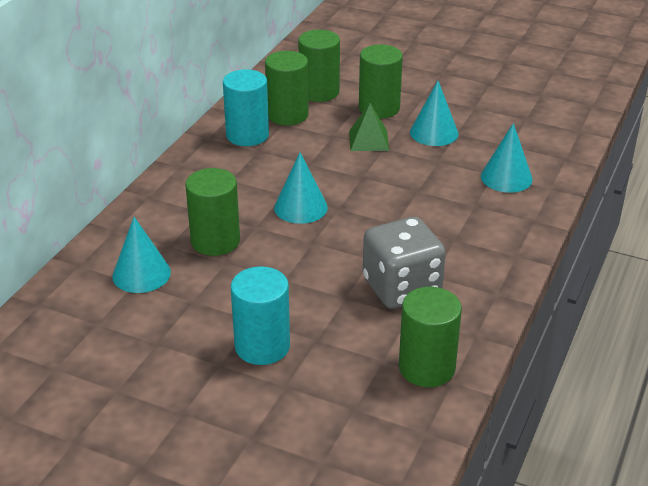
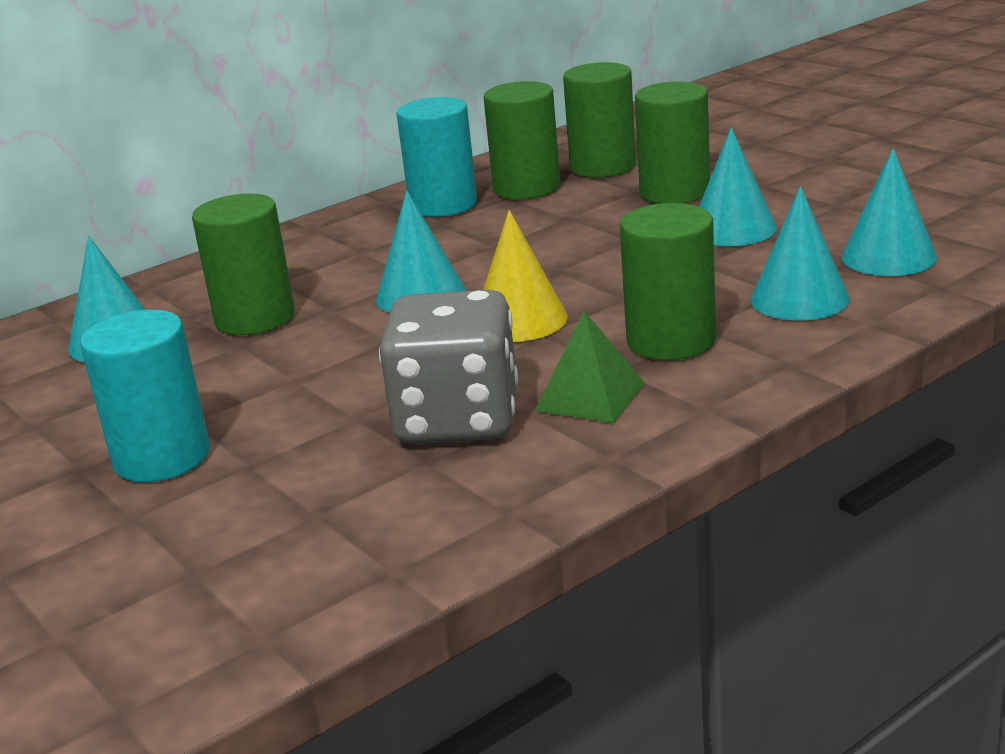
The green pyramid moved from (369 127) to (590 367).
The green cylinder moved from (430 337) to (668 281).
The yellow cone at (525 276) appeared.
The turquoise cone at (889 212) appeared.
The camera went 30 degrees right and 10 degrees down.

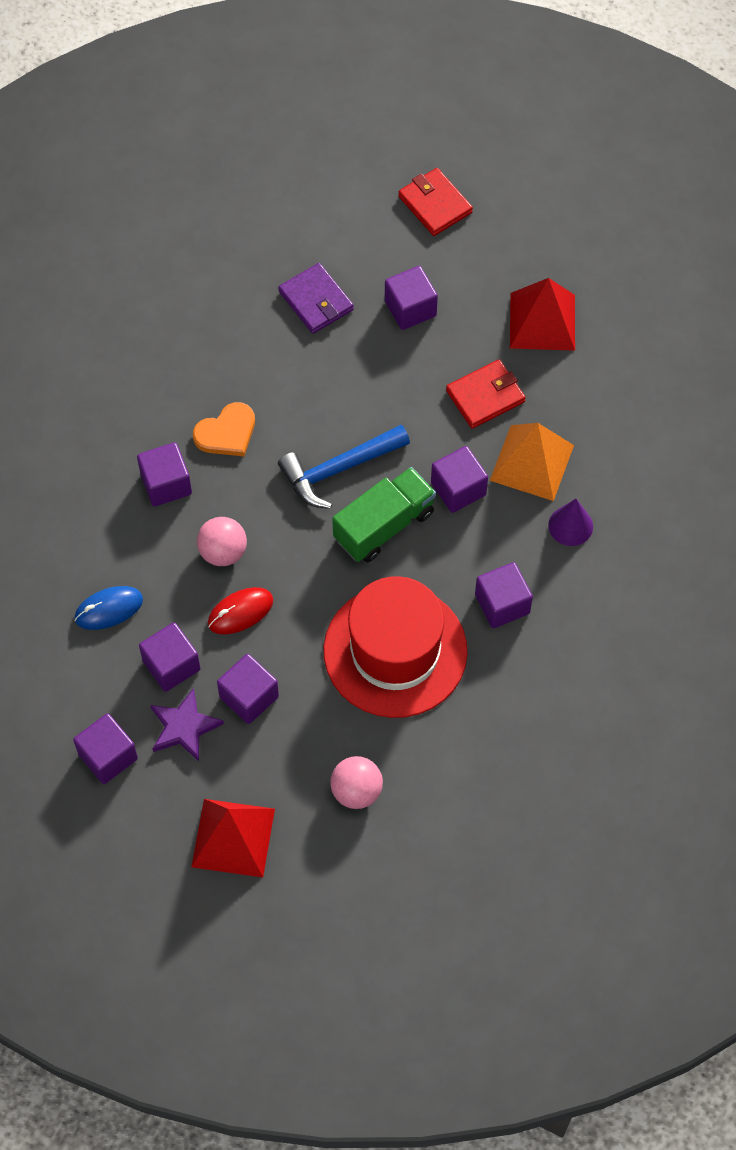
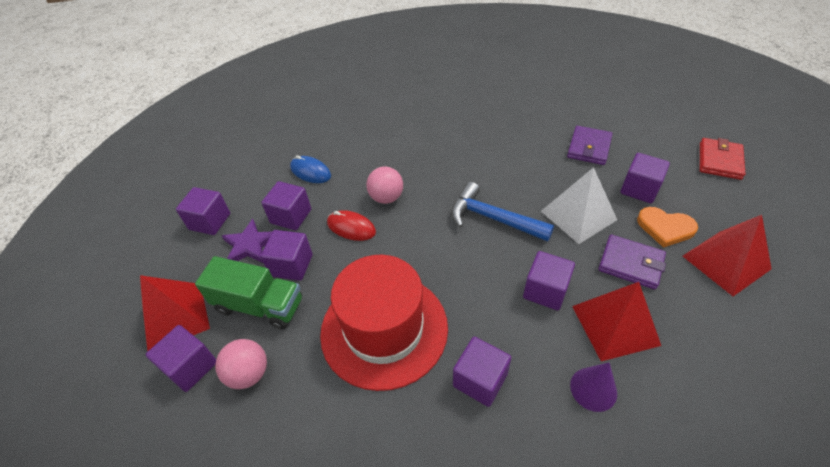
The purple cube moved from (164 474) to (181 358).
The orange heart moved from (224 429) to (667 227).
The green truck moved from (384 514) to (248 293).
The red wallet at (486 394) became the purple wallet at (632 262).
The orange pyramid at (532 462) became the red pyramid at (616 321).
The white pyramid at (579 205) appeared.
The camera went 60 degrees right and 15 degrees down.

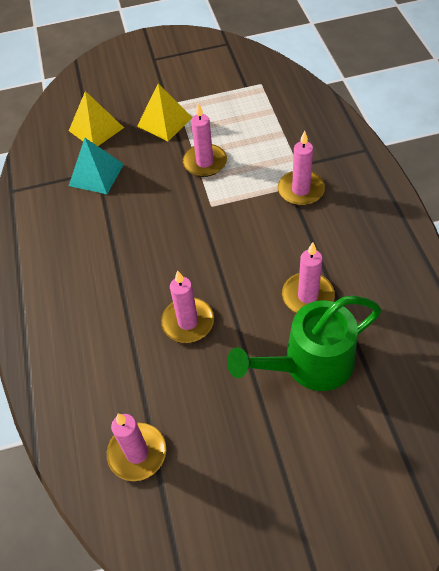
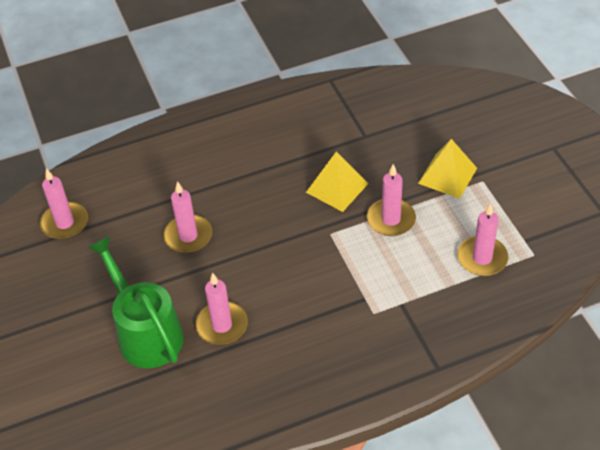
The yellow pyramid moved from (96 118) to (337 181).
The turquoise pyramid at (96 166) disappeared.
The pink candle moved from (301 168) to (482 239).
The camera went 80 degrees right and 5 degrees down.

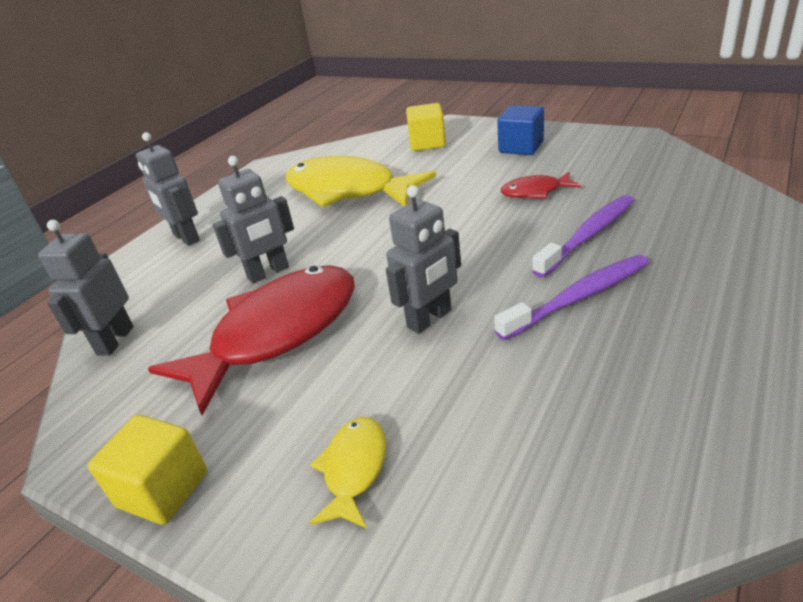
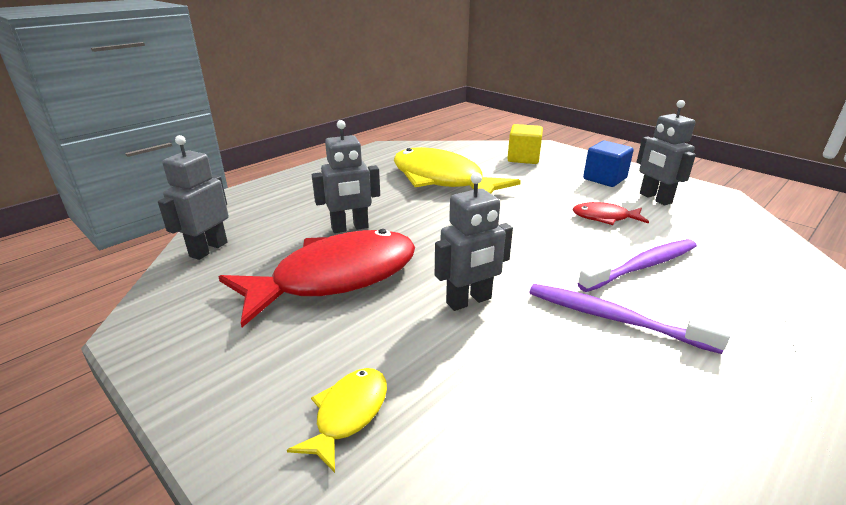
The yellow cube at (147 470) disappeared.
The grey robot moved from (168 189) to (666 152).
The purple toothbrush at (571 298) turned 135 degrees counterclockwise.
The camera went 10 degrees right and 5 degrees down.

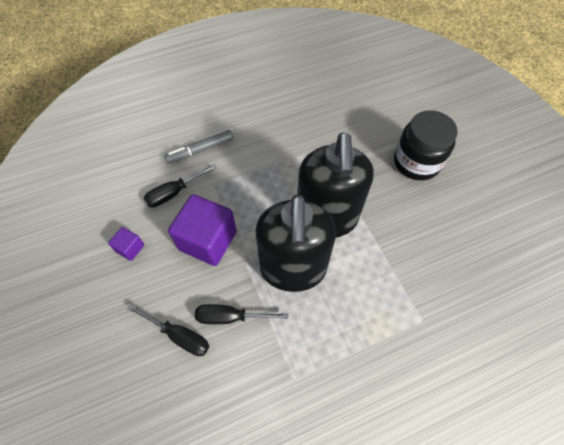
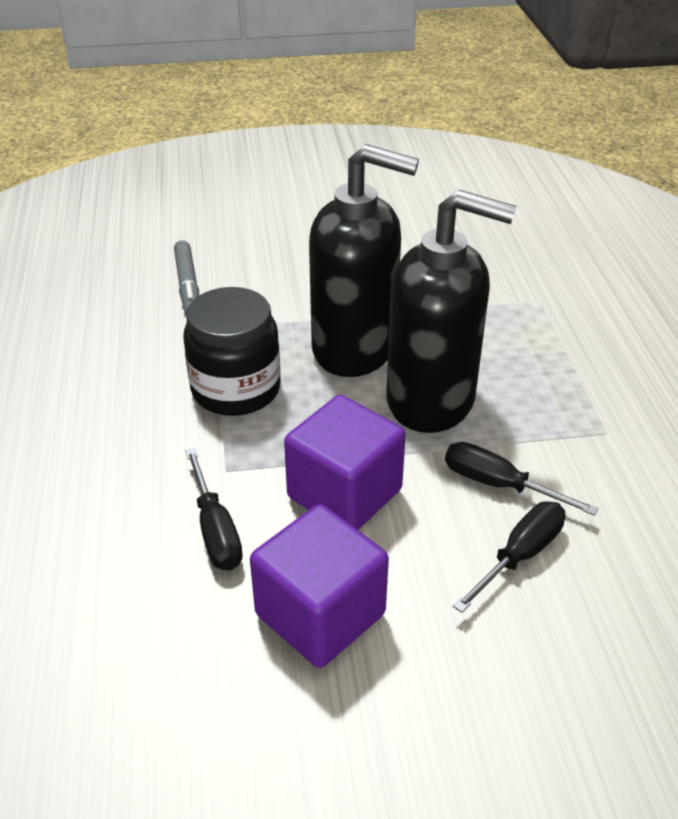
The purple cube at (126 244) changed to 2.11 times the size.
The grey marker moved from (198 147) to (186 277).
The black screwdriver at (241 314) turned 105 degrees clockwise.
The black jar moved from (426 145) to (232 351).
The camera went 75 degrees left and 20 degrees down.

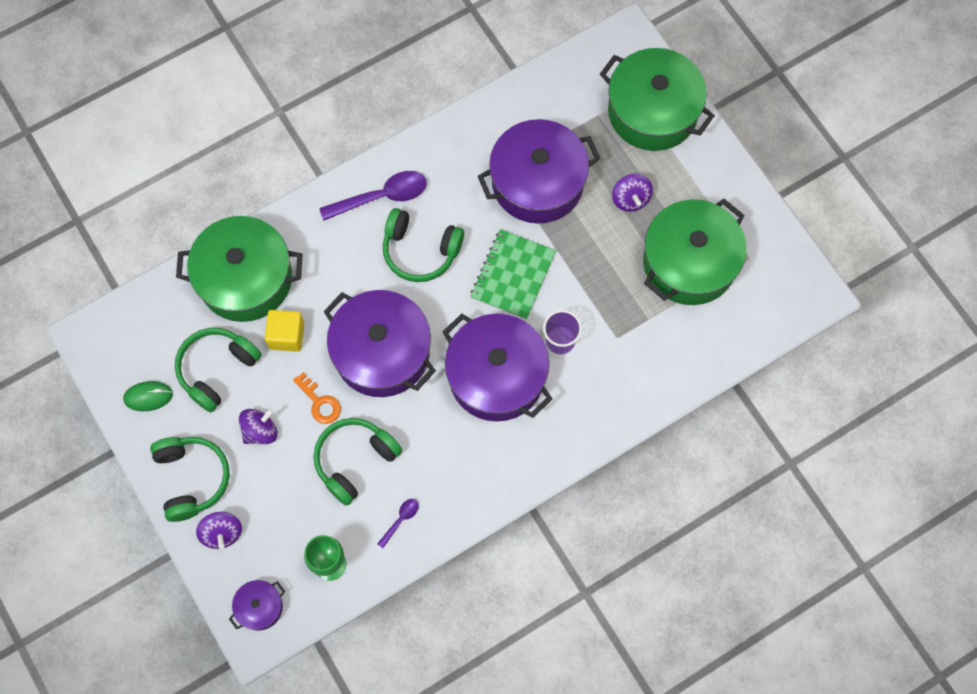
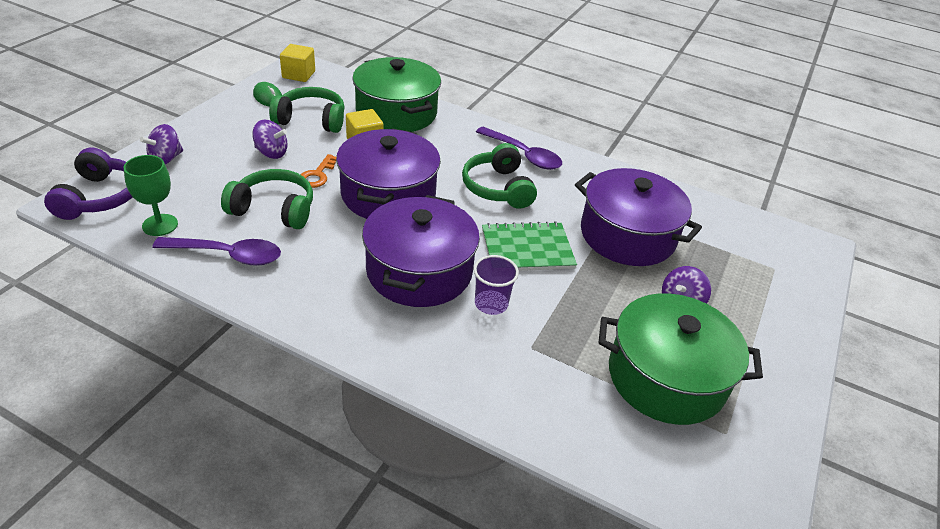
The green headphones at (190 479) disappeared.
The purple pot at (257 605) was replaced by the purple headphones at (88 184).
The purple spoon at (398 523) changed to 2.04 times the size.
The green pot at (657 99) disappeared.
The yellow cube at (297 63) appeared.
The camera went 55 degrees right and 30 degrees down.

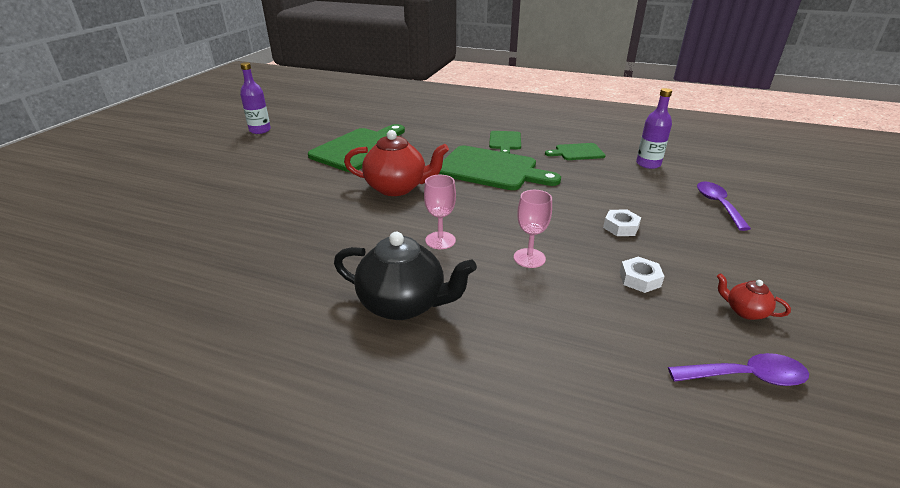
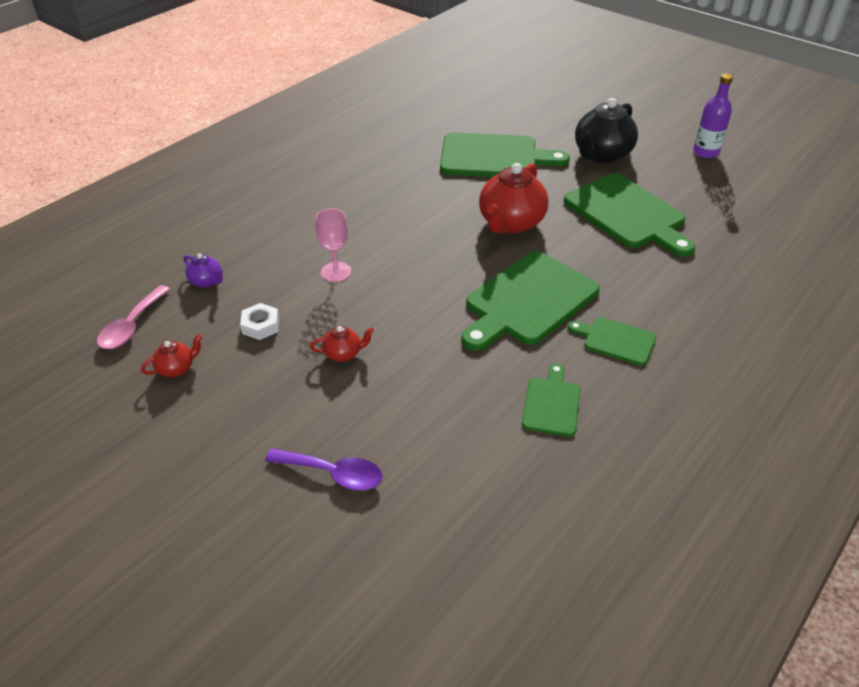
The black teapot moved from (405 276) to (606 131).
The pink goblet at (440 212) disappeared.
The white nut at (622 223) was replaced by the red teapot at (342 344).
The purple bottle at (654 128) disappeared.
The purple spoon at (738 369) became the pink spoon at (133 317).
The purple teapot at (203 270) appeared.
The green cutting board at (505 154) appeared.
The camera went 110 degrees right and 10 degrees up.

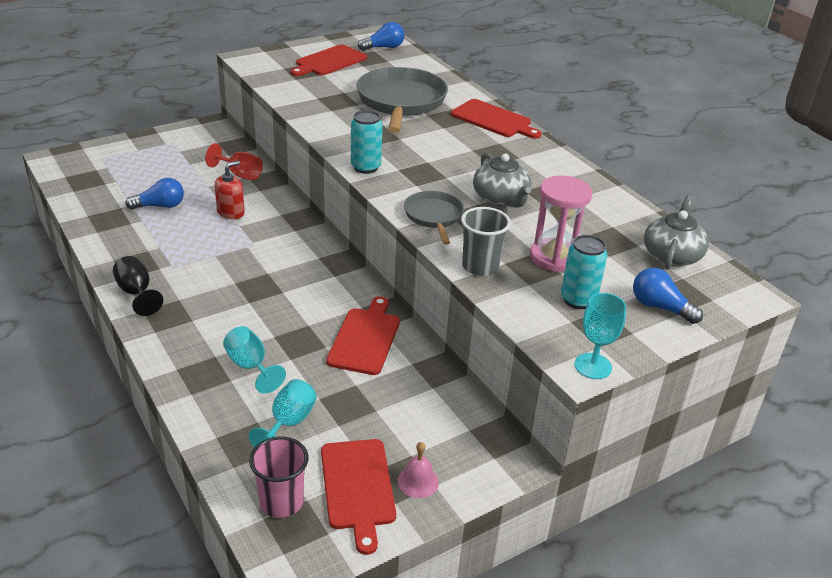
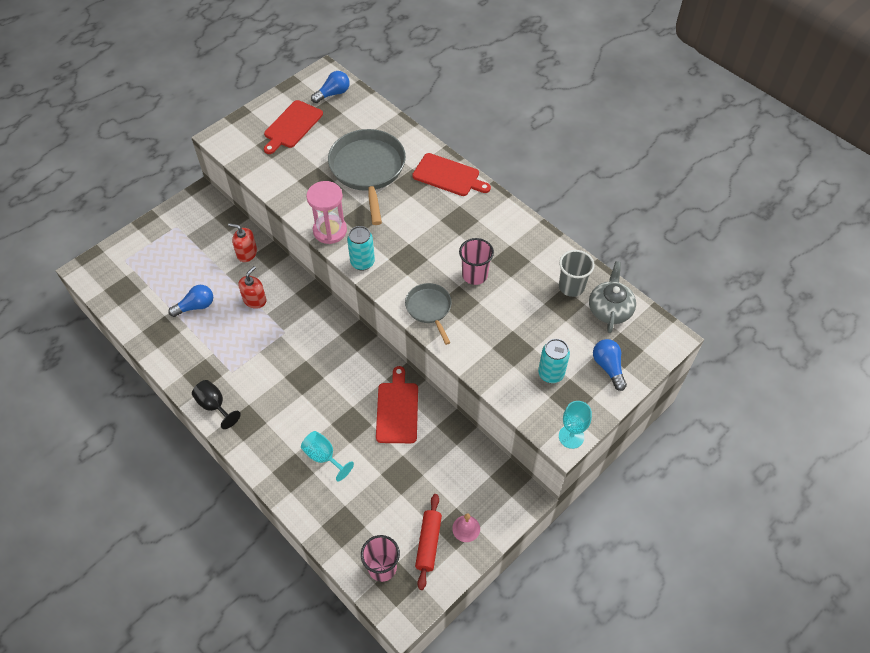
The red goblet at (234 161) was replaced by the red soap dispenser at (242 242).
The turquoise goblet at (283 413) disappeared.
The red cutting board at (358 497) was replaced by the red rolling pin at (428 542).
The grey cup moved from (486 241) to (576 273).
The grey teapot at (502 180) was replaced by the pink cup at (476 261).
The pink hourglass moved from (561 224) to (326 212).
The blue light bulb at (668 296) turned 45 degrees clockwise.
The camera went 10 degrees left and 20 degrees up.

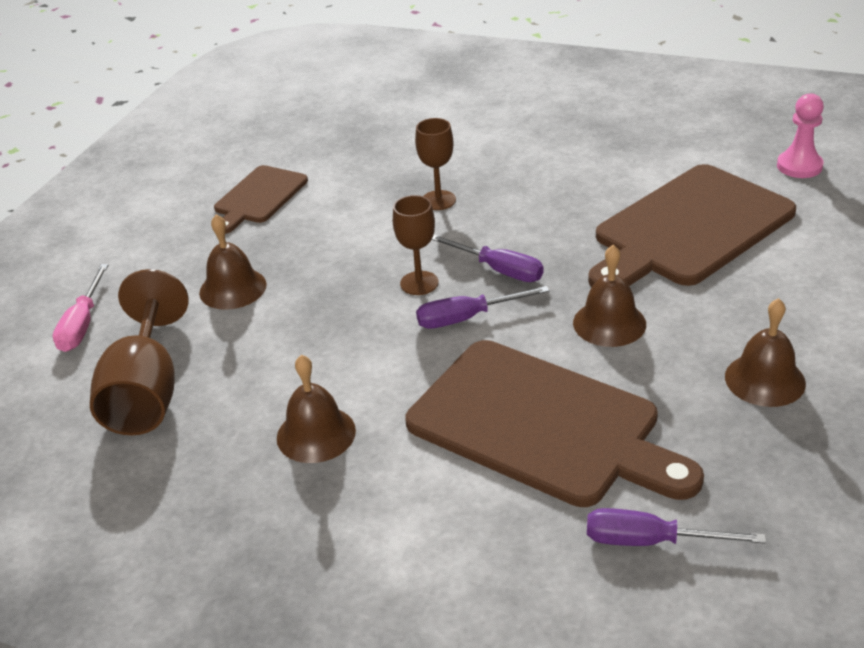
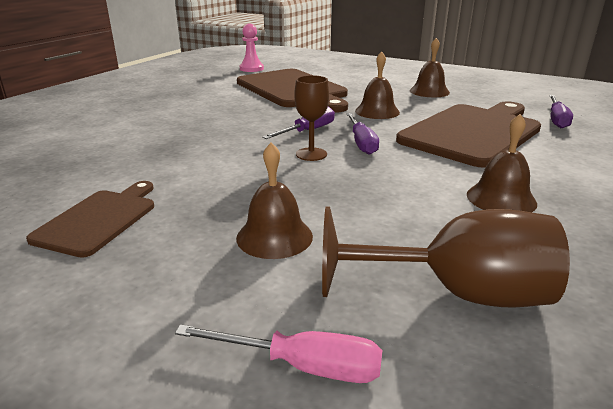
The brown cutting board at (261 199) turned 105 degrees counterclockwise.
The brown goblet at (435 164) disappeared.
The camera went 85 degrees left and 10 degrees down.

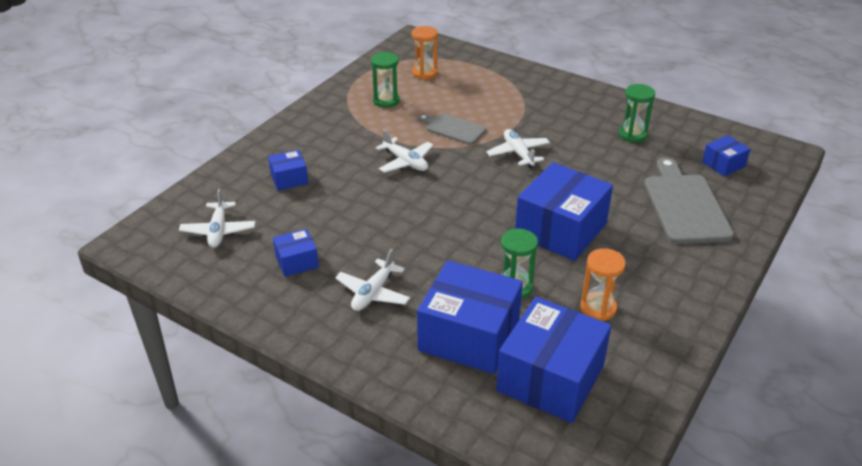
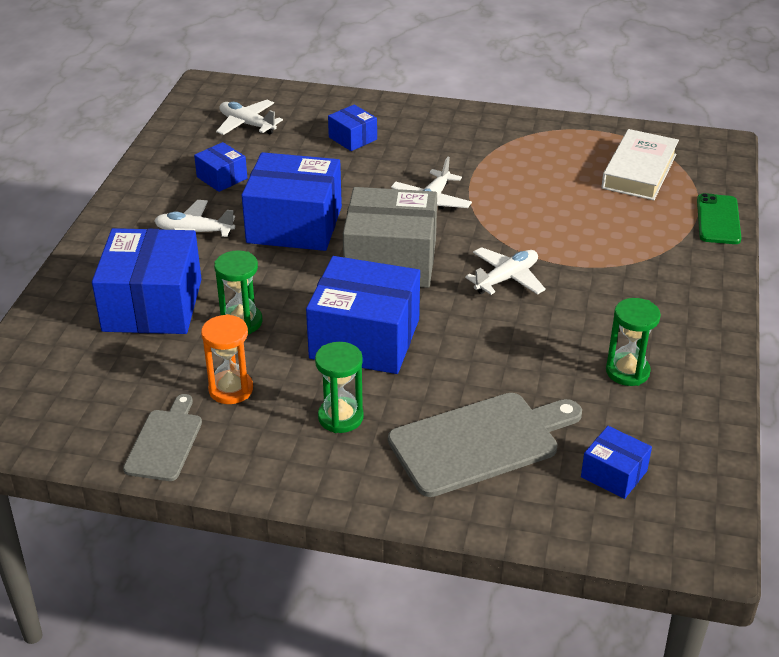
The white plane at (217 218) turned 60 degrees clockwise.
The green hourglass moved from (385 80) to (339 387).
The orange hourglass at (424 52) was replaced by the white book at (640 164).
The grey cutting board moved from (452 129) to (162 437).
The blue box moved from (553 360) to (292 201).
The grey box at (390 237) appeared.
The green phone at (719 218) appeared.
The camera went 70 degrees right and 0 degrees up.

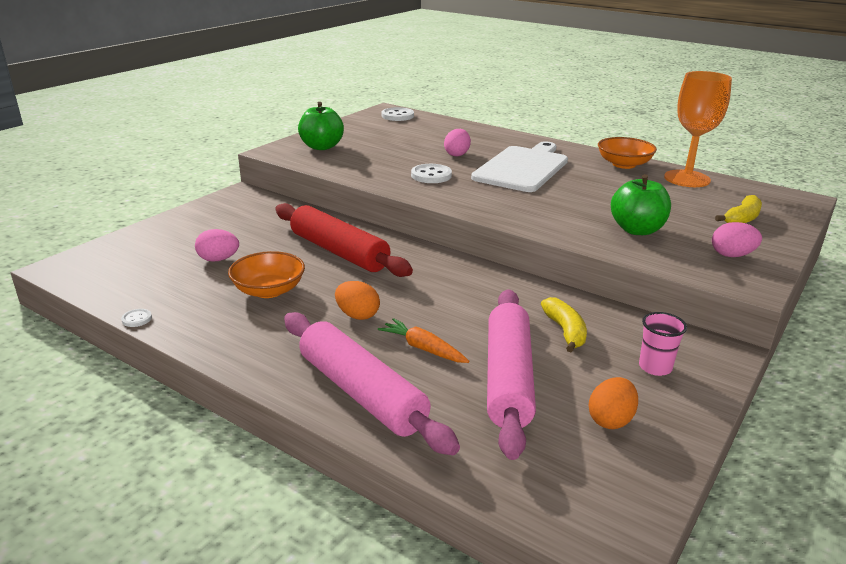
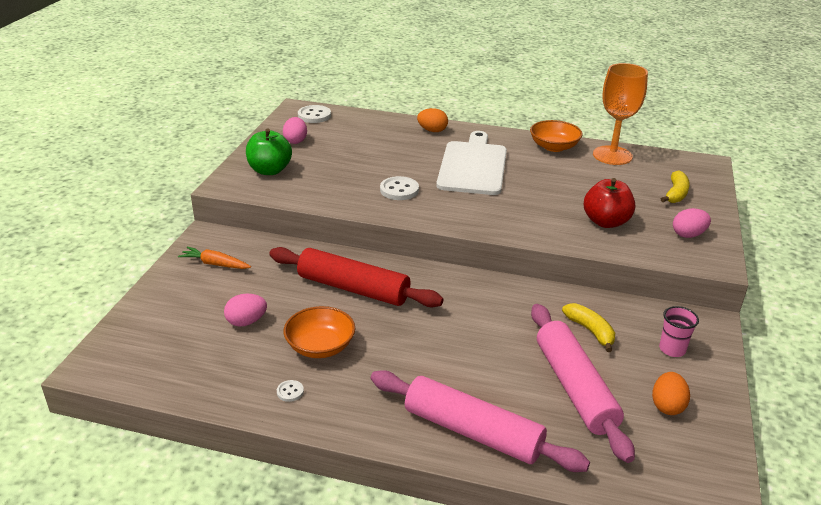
The white button moved from (136 318) to (290 391).
The orange egg moved from (357 300) to (432 120).
The orange carrot moved from (423 340) to (214 258).
The pink egg moved from (457 142) to (295 130).
The green apple at (641 204) became the red apple at (609 203).
The camera went 20 degrees left and 5 degrees up.

